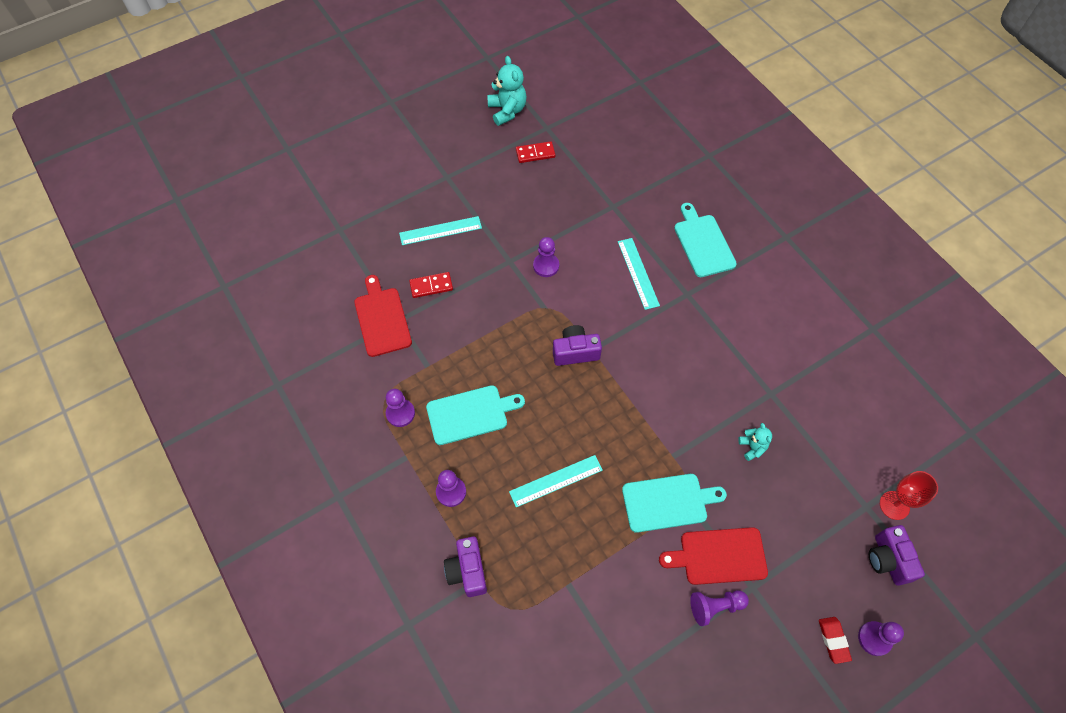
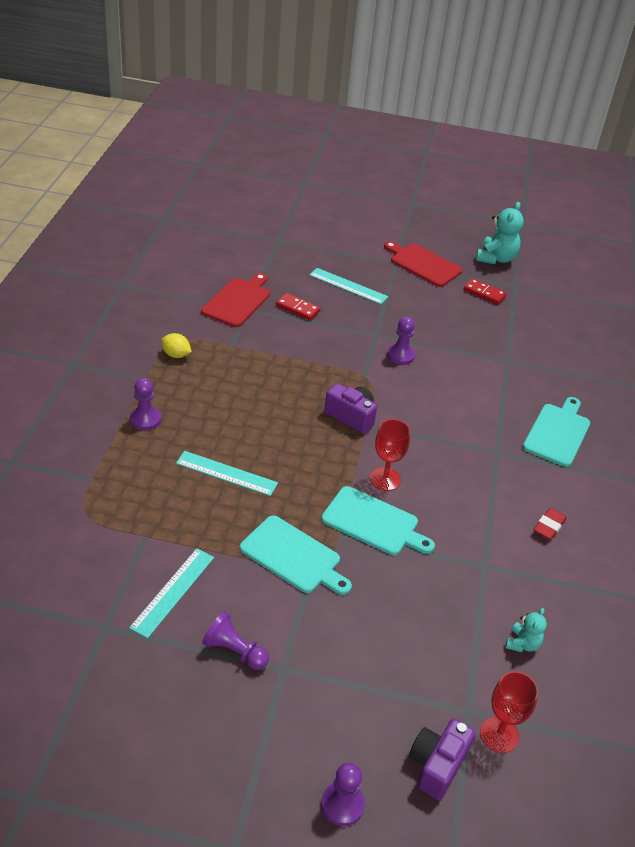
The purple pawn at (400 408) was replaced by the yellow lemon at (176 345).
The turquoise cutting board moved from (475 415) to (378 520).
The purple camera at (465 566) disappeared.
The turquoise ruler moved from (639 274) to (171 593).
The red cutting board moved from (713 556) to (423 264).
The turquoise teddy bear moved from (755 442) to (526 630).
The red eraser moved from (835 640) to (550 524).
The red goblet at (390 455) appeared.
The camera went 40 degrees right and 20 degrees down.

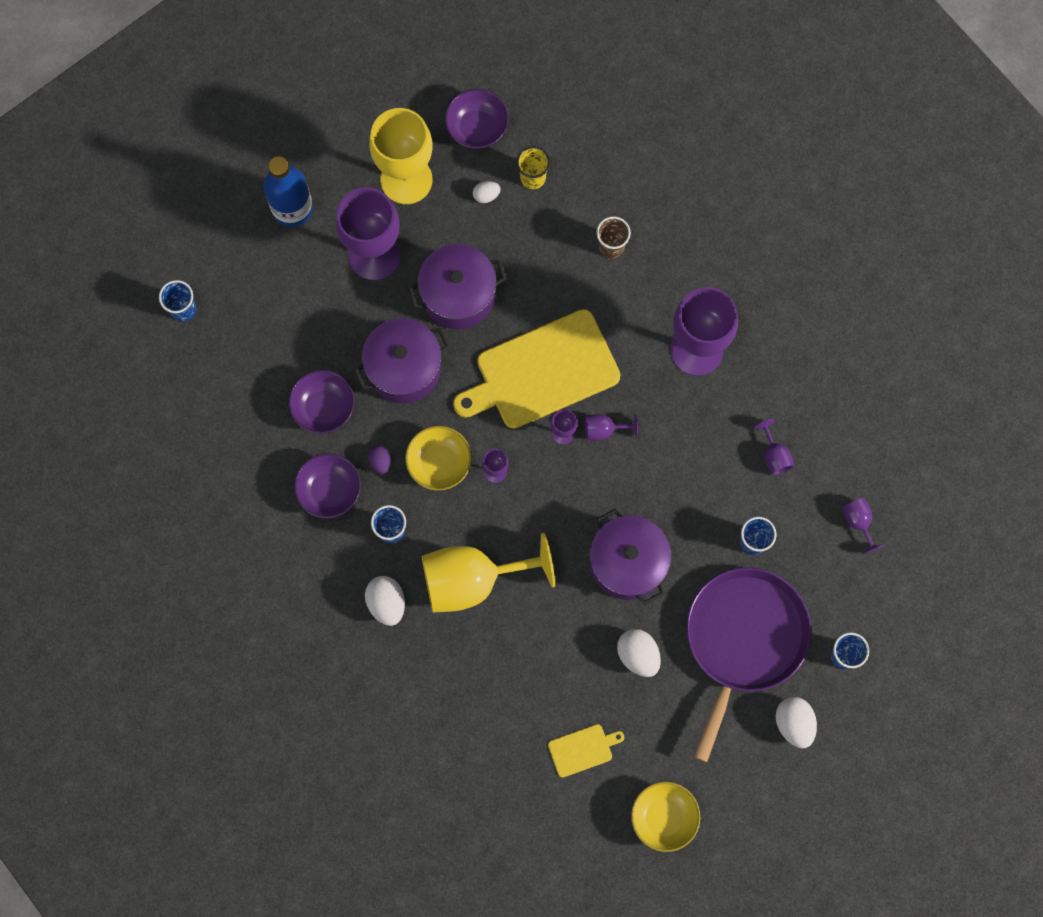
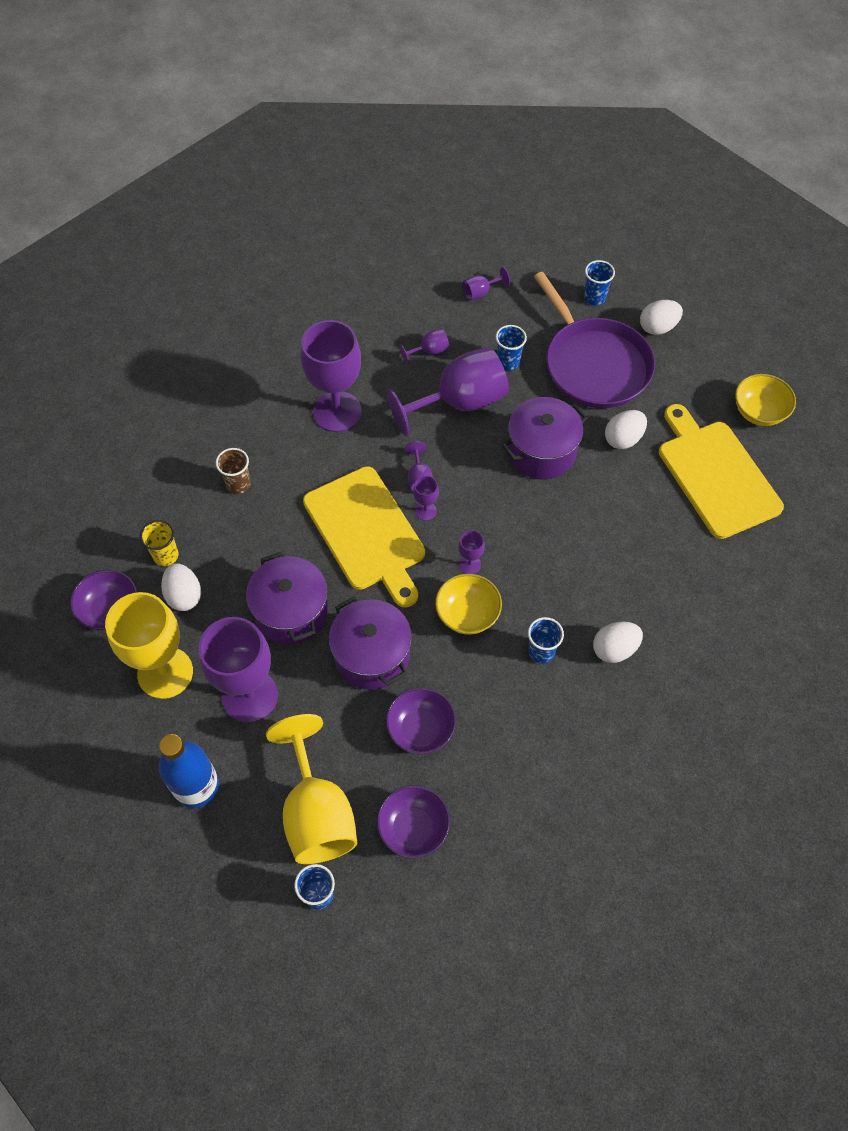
The purple bowl moved from (327 485) to (413 821).
The purple egg at (379 460) disappeared.
The yellow goblet moved from (488 573) to (311 789).
The white egg at (487 192) changed to 1.72 times the size.
The yellow cutting board at (586 751) changed to 2.30 times the size.
The purple pan at (749 664) turned 135 degrees counterclockwise.
The purple goblet at (448 391) appeared.
The camera went 95 degrees left and 15 degrees down.

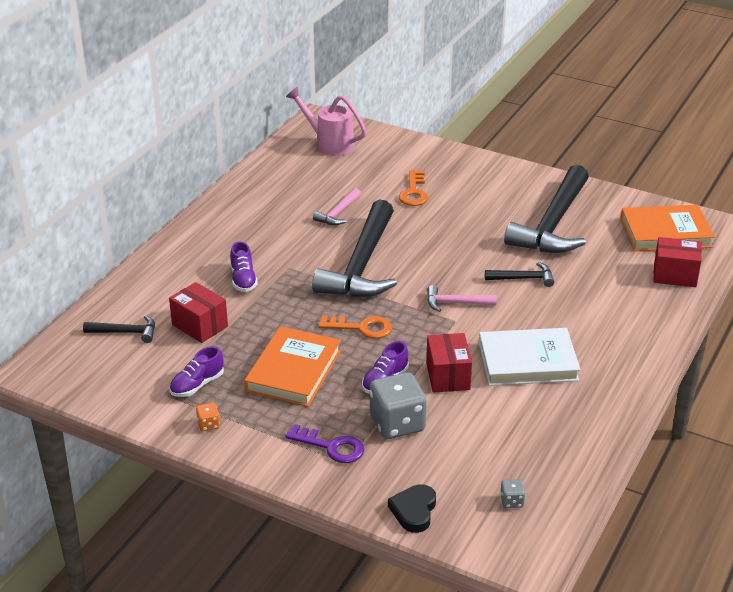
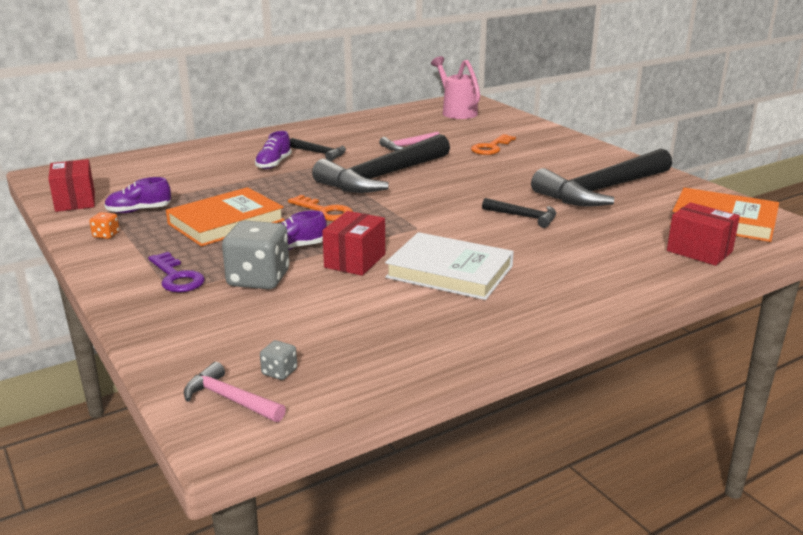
The black hammer moved from (119 329) to (318 149).
The red box moved from (198 312) to (71 185).
The black heart at (412 508) disappeared.
The pink hammer moved from (462 298) to (235 392).
The camera went 30 degrees right and 10 degrees down.

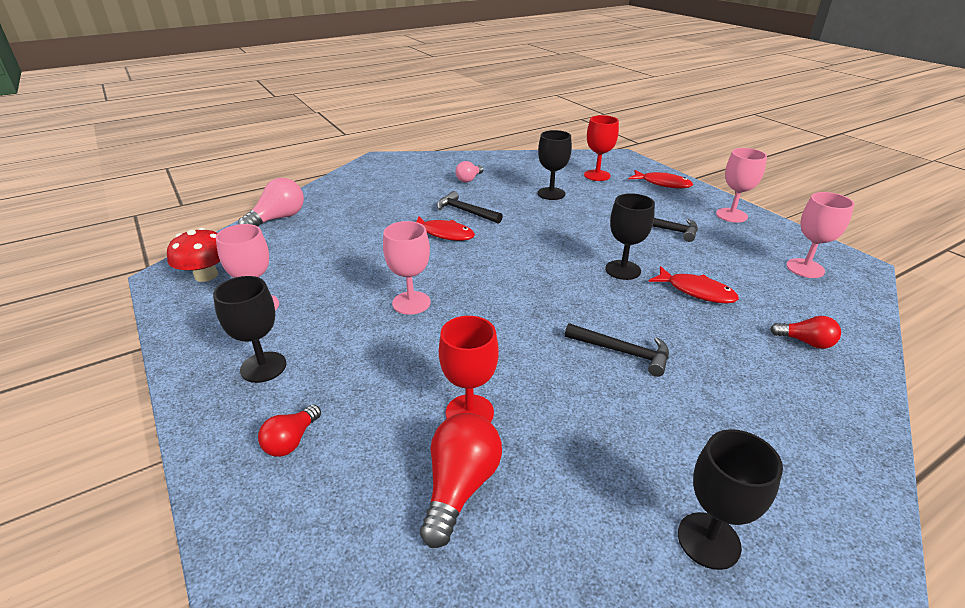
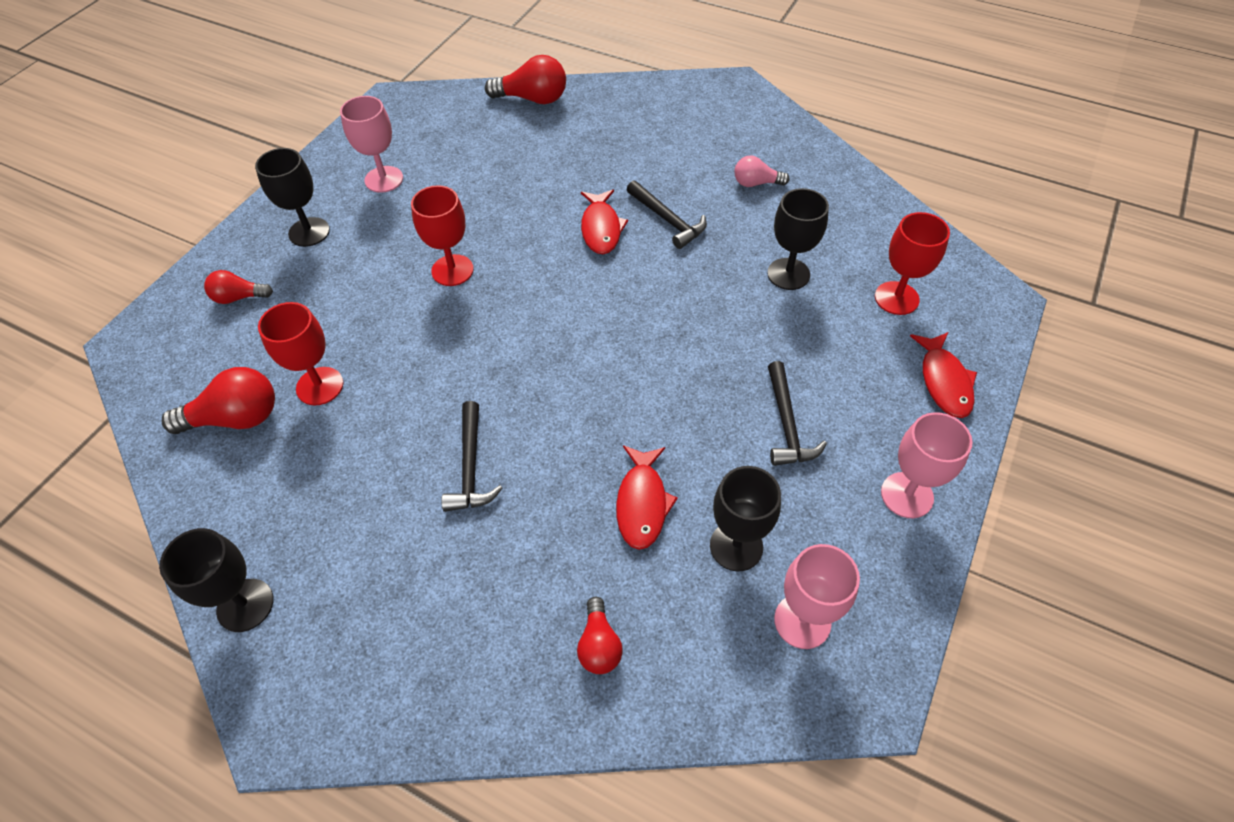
The red mushroom at (193 255) disappeared.
The pink light bulb at (271 202) became the red light bulb at (525 79).
The pink goblet at (407 268) became the red goblet at (442 235).
The black hammer at (470 207) turned 135 degrees clockwise.
The black goblet moved from (630 236) to (745 519).
The camera went 60 degrees right and 20 degrees up.

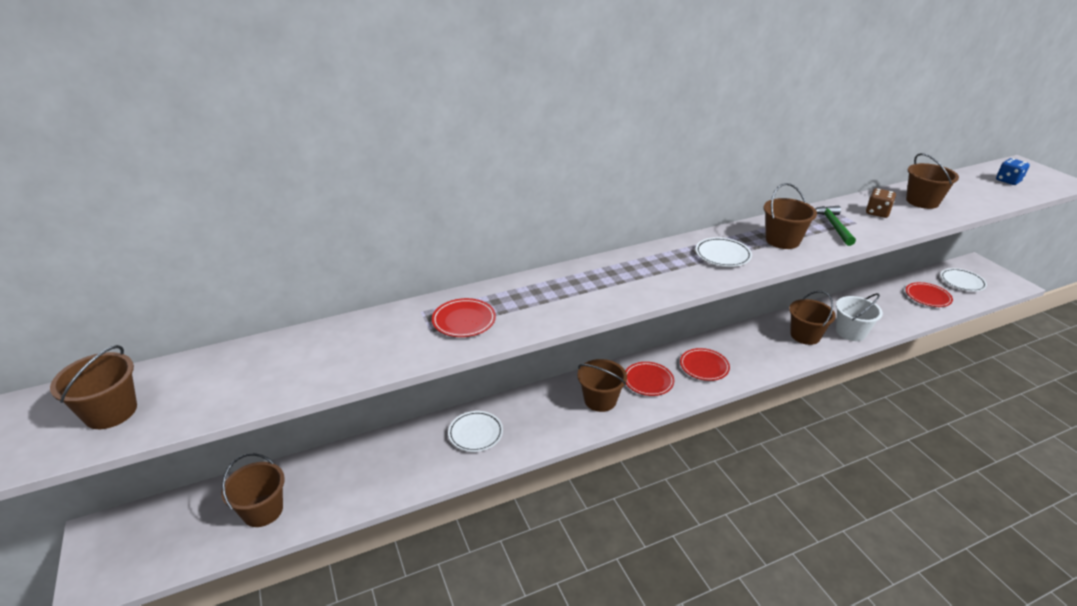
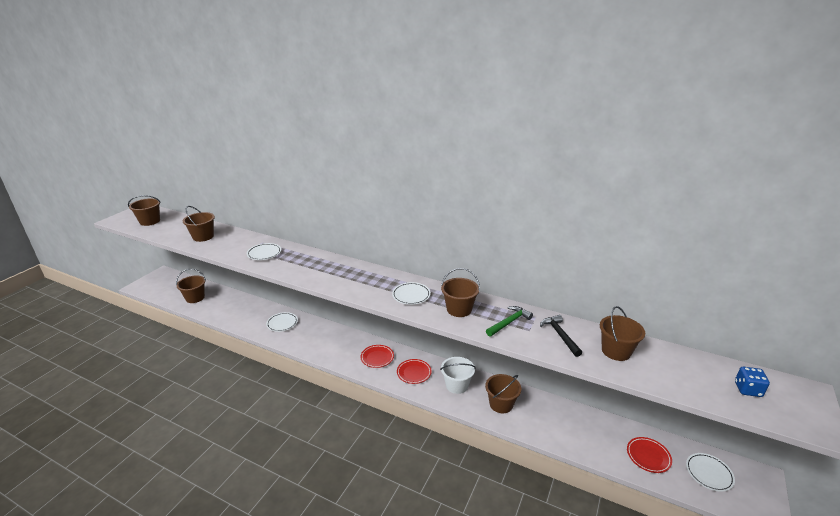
The red plate at (464 317) became the white plate at (264 251).
The brown bucket moved from (602 385) to (199 224).
The white bucket moved from (859 317) to (458 375).
The brown dice at (881 203) was replaced by the black hammer at (561 336).
The camera went 50 degrees right and 5 degrees down.

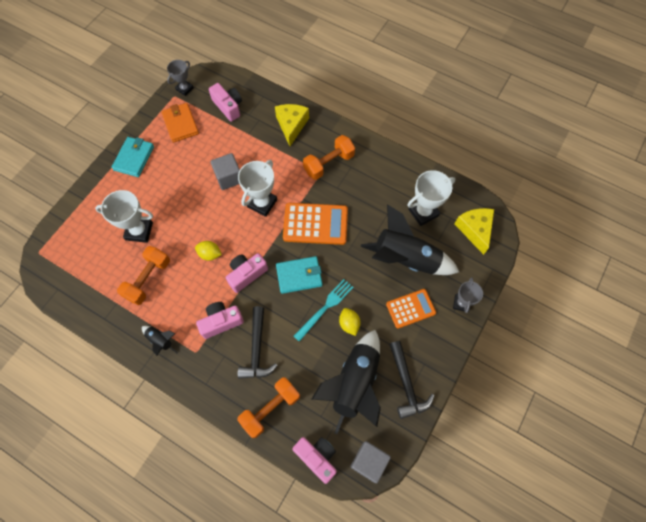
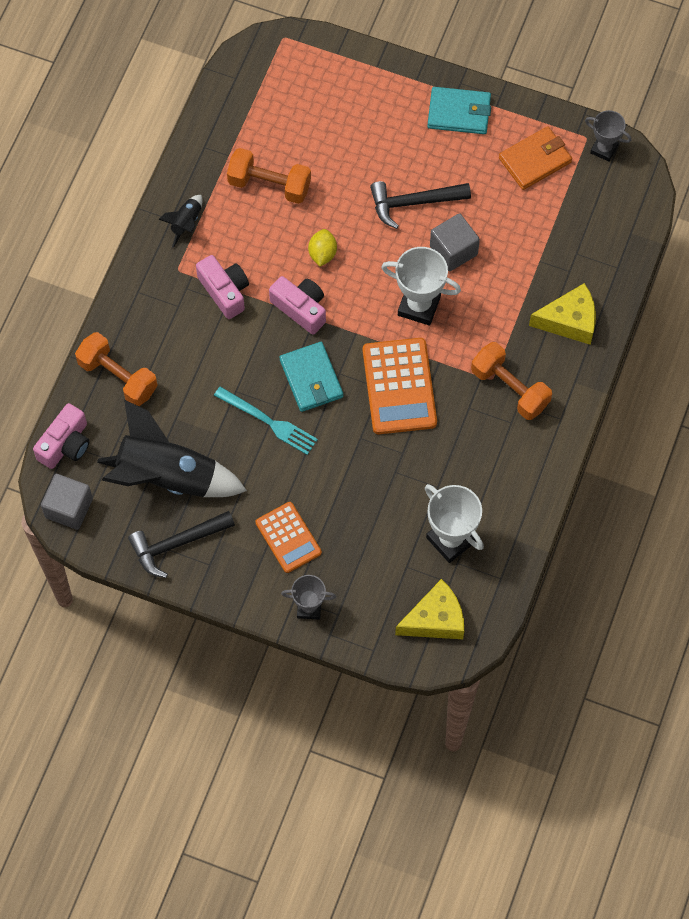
The white trophy at (124 216) disappeared.
The pink camera at (225 102) disappeared.
The black hammer moved from (258 342) to (420 205).
The yellow lemon at (349 322) disappeared.
The black rocket at (409 239) disappeared.
The camera went 80 degrees right and 0 degrees up.

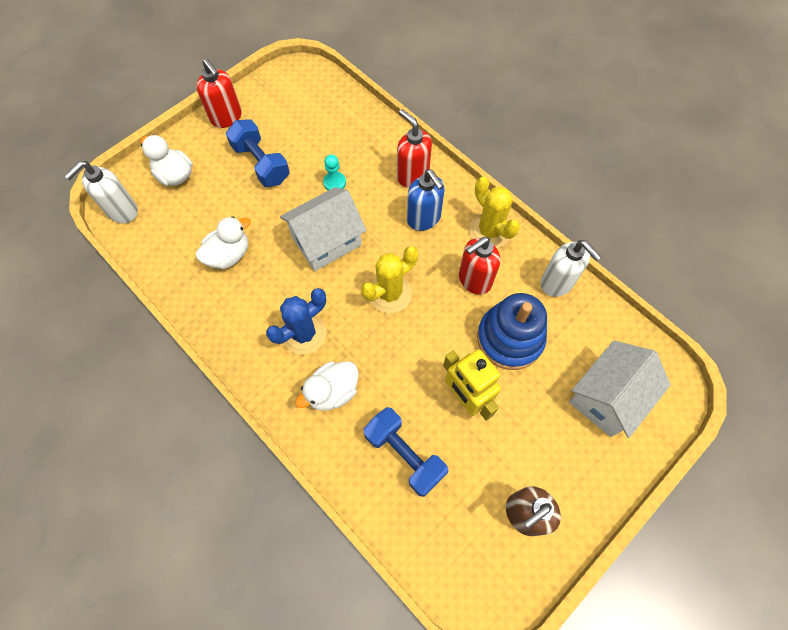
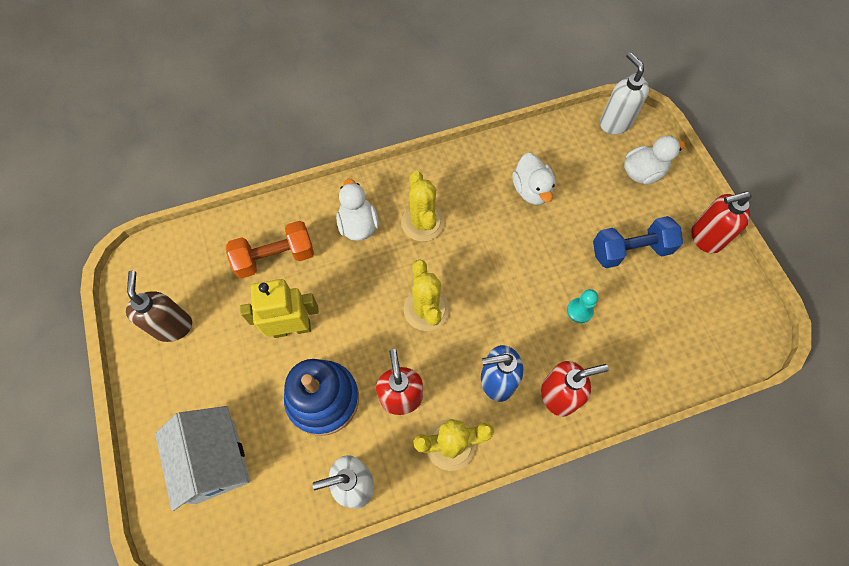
The blue cactus at (296 321) became the yellow cactus at (422 206).
The white house at (323 229) disappeared.
The blue dumbbell at (405 452) became the orange dumbbell at (270 249).
The camera went 115 degrees right and 0 degrees up.

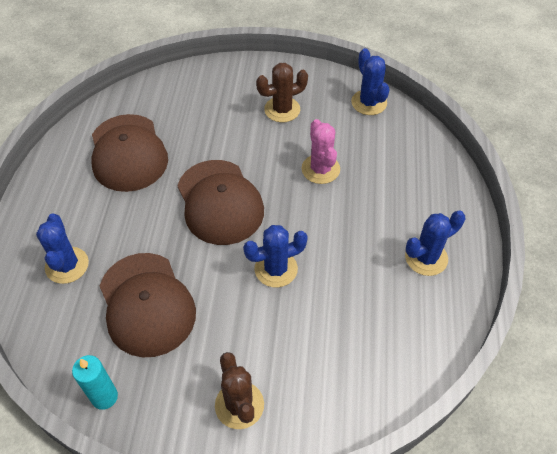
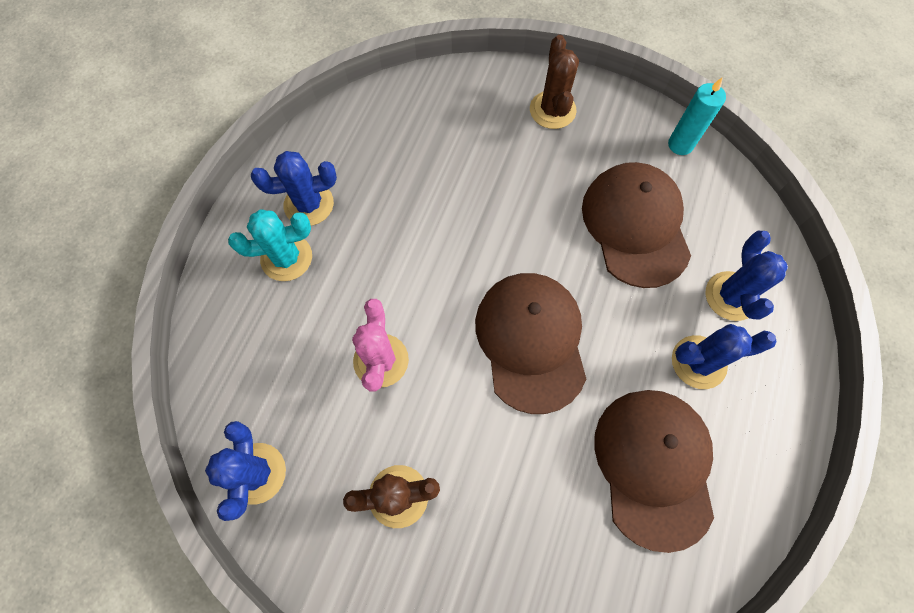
The blue cactus moved from (275 256) to (724 356).
The turquoise cactus at (270 245) appeared.
The camera went 165 degrees left and 15 degrees up.

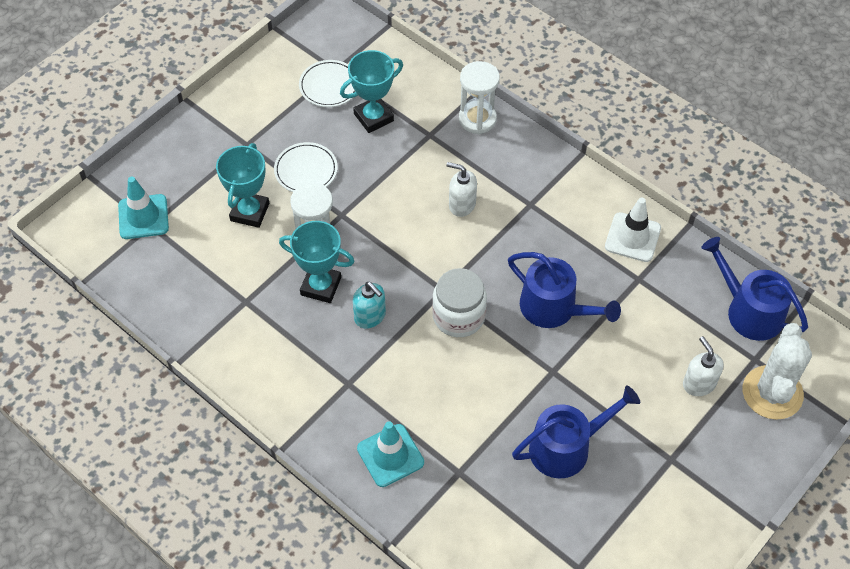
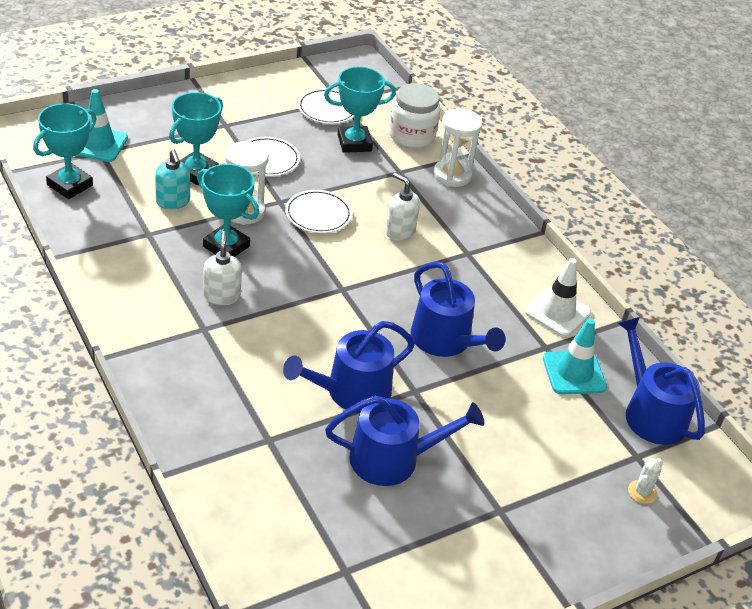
The turquoise soap dispenser moved from (369 305) to (172 179).
The turquoise traffic cone moved from (390 454) to (575 356).
The white jar moved from (459 302) to (414 115).
The white soap dispenser moved from (703 366) to (222 268).
The white cactus at (777 371) changed to 0.42 times the size.
The turquoise trophy at (64 151) appeared.
The blue watering can at (349 367) appeared.
The white plate at (318 211) appeared.
The camera went 15 degrees right and 15 degrees down.

